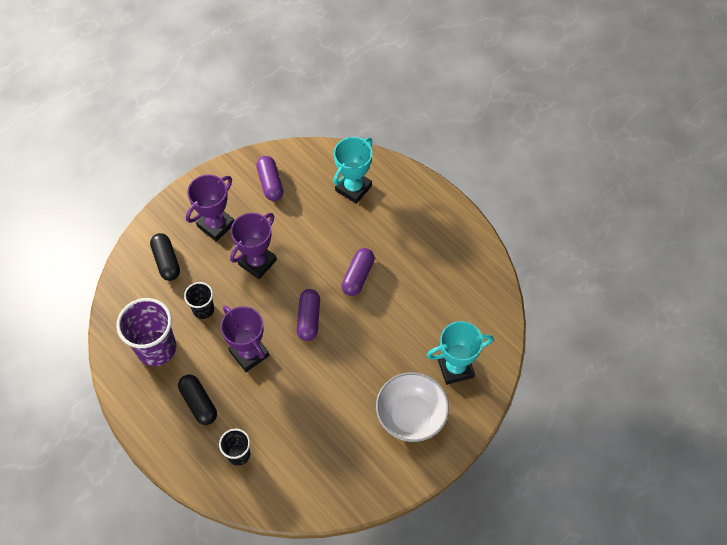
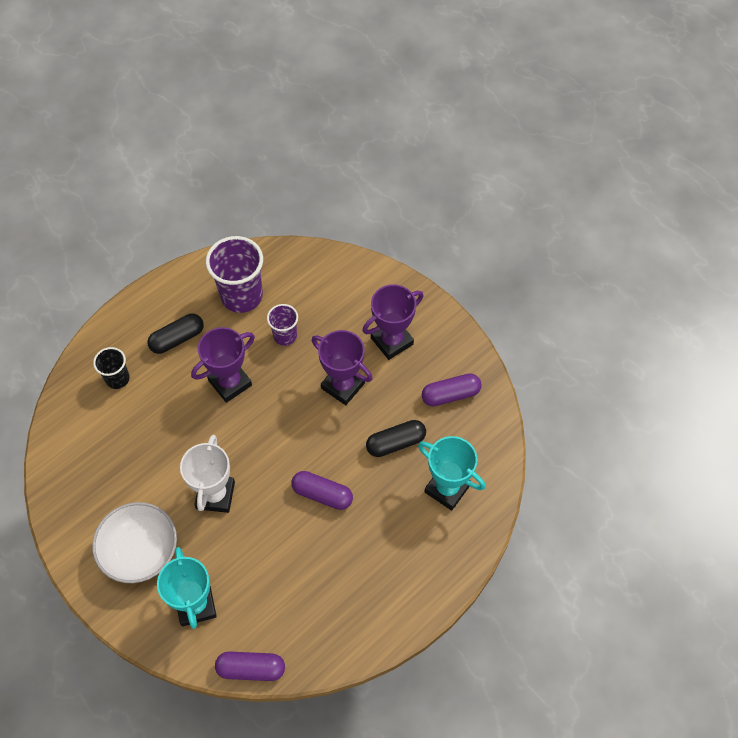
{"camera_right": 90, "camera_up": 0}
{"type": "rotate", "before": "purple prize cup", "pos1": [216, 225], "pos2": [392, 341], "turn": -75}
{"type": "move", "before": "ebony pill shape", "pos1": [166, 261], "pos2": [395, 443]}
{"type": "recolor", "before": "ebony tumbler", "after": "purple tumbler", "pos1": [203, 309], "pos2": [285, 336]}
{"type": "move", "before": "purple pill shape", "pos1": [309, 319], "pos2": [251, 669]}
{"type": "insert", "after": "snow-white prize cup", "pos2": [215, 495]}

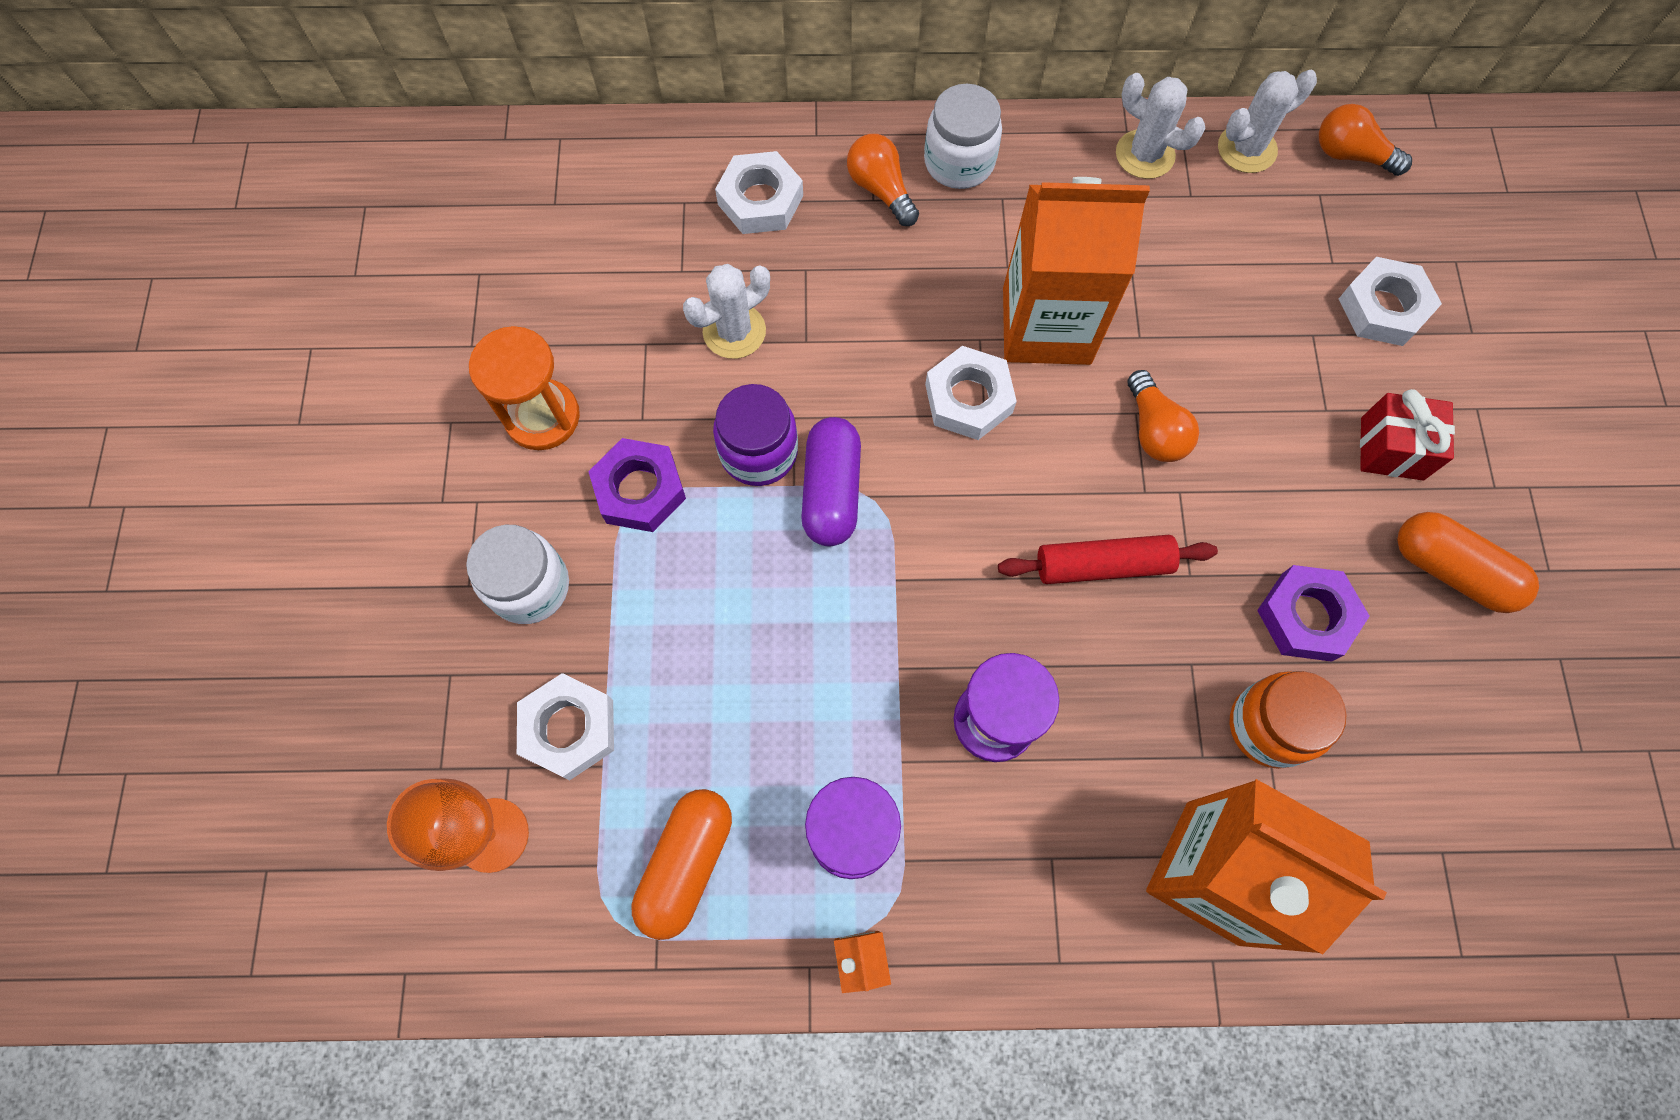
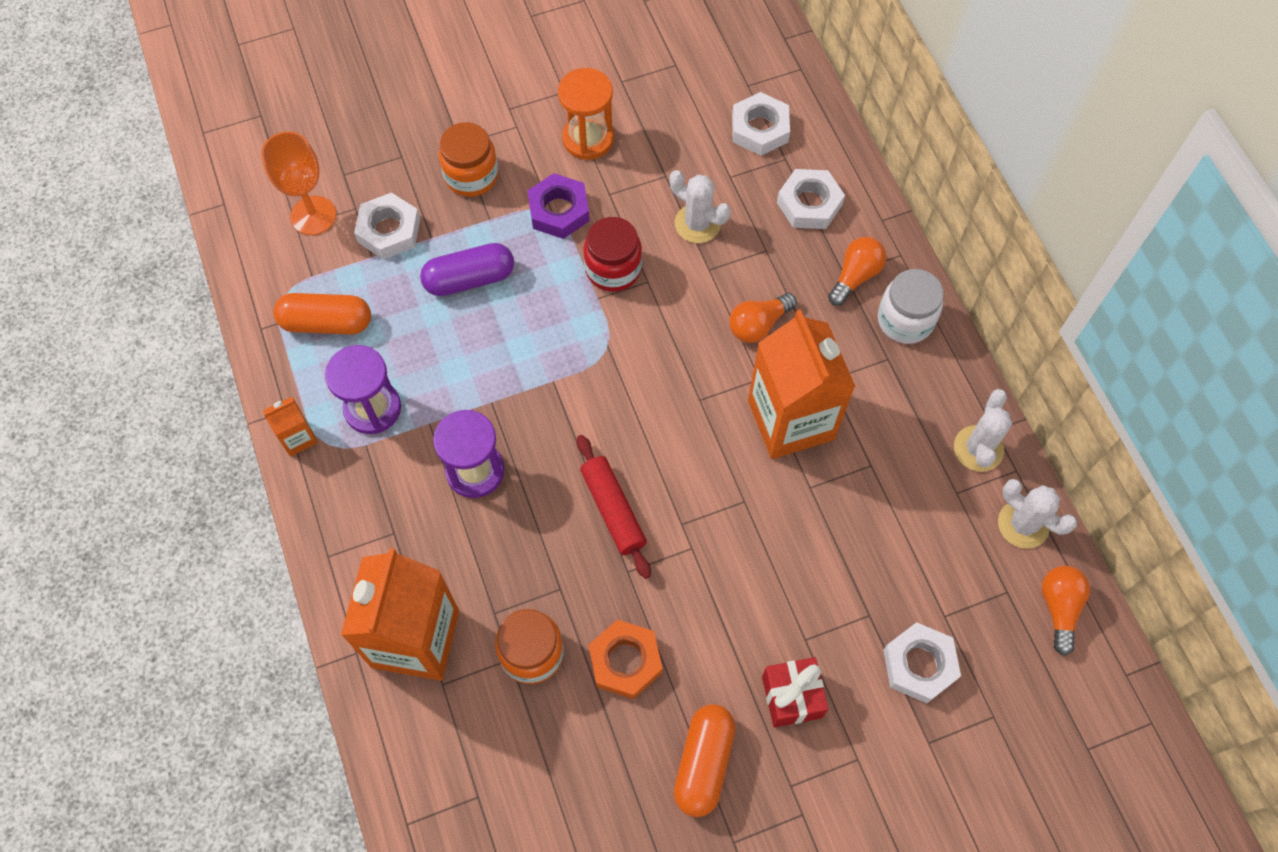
{"camera_right": 70, "camera_up": -5}
{"type": "move", "before": "snow-white hexagon nut", "pos1": [968, 398], "pos2": [760, 129]}
{"type": "move", "before": "bright orange lightbulb", "pos1": [1154, 430], "pos2": [758, 324]}
{"type": "recolor", "before": "purple preserve jar", "after": "scarlet preserve jar", "pos1": [758, 452], "pos2": [613, 269]}
{"type": "move", "before": "purple pill shape", "pos1": [831, 491], "pos2": [469, 279]}
{"type": "recolor", "before": "snow-white preserve jar", "after": "bright orange preserve jar", "pos1": [530, 586], "pos2": [471, 176]}
{"type": "recolor", "before": "purple hexagon nut", "after": "bright orange hexagon nut", "pos1": [1306, 617], "pos2": [625, 661]}

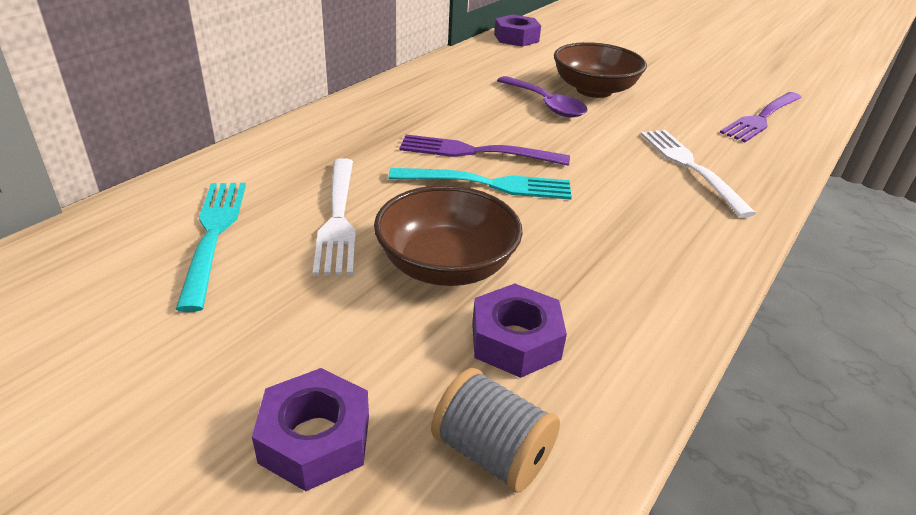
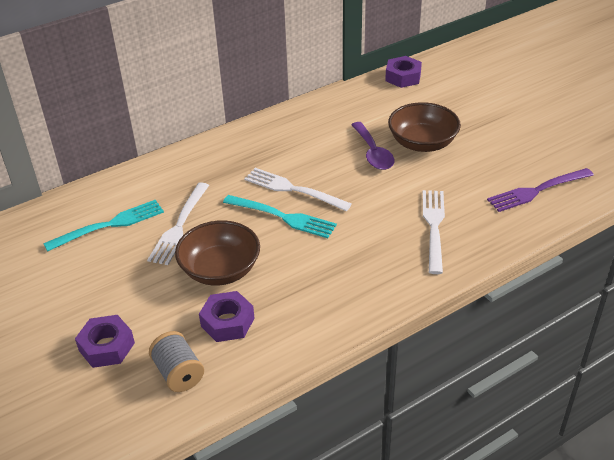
{"camera_right": 25, "camera_up": 5}
{"type": "recolor", "before": "purple table fork", "after": "snow-white table fork", "pos1": [477, 152], "pos2": [293, 189]}
{"type": "rotate", "before": "turquoise table fork", "pos1": [213, 235], "pos2": [109, 225], "turn": 45}

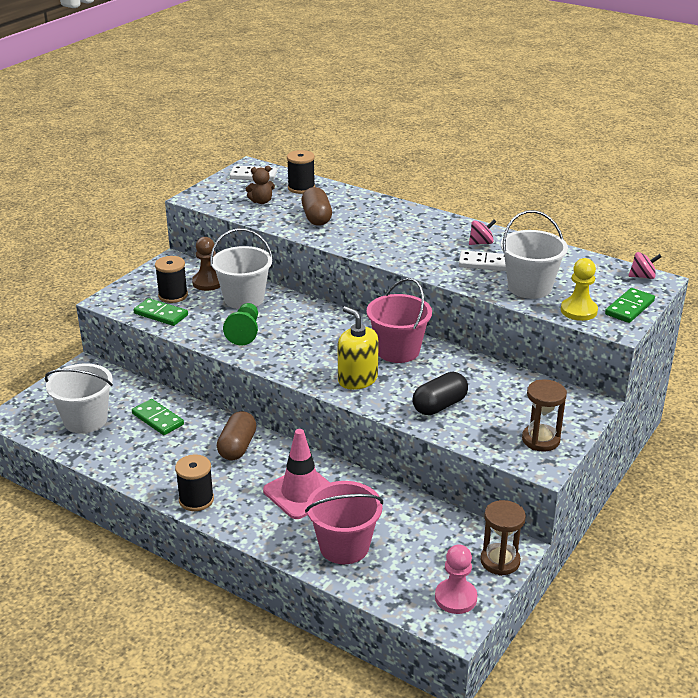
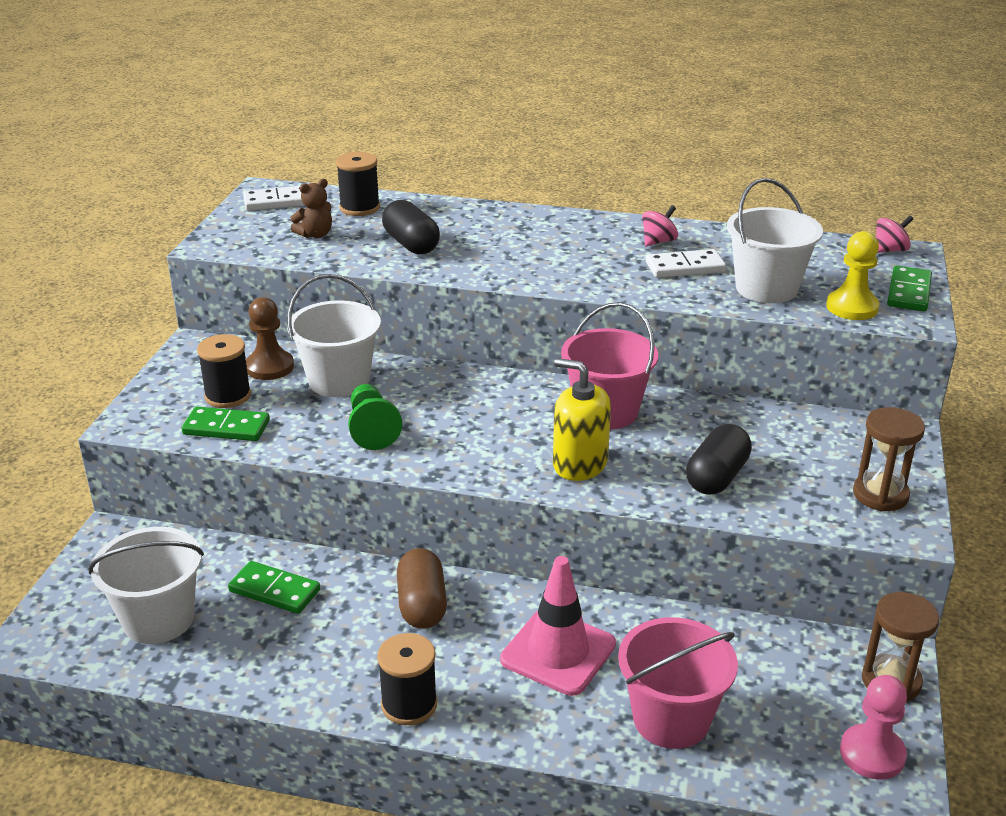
{"camera_right": -20, "camera_up": 0}
{"type": "recolor", "before": "russet pill shape", "after": "ebony pill shape", "pos1": [316, 218], "pos2": [411, 244]}

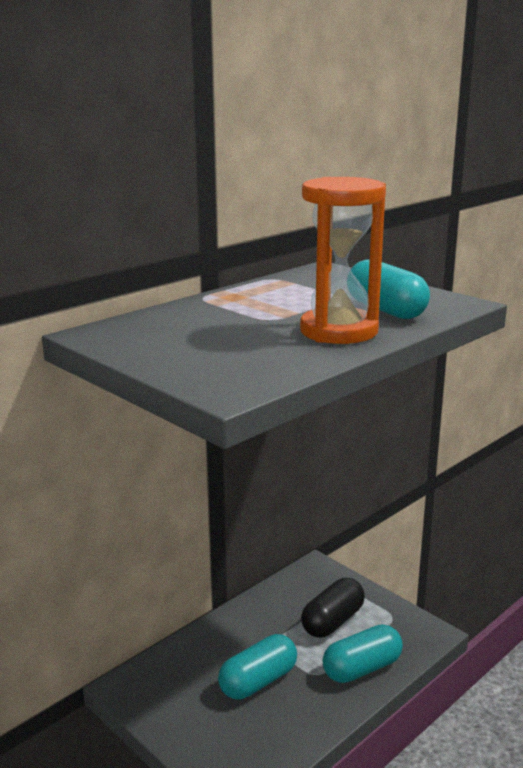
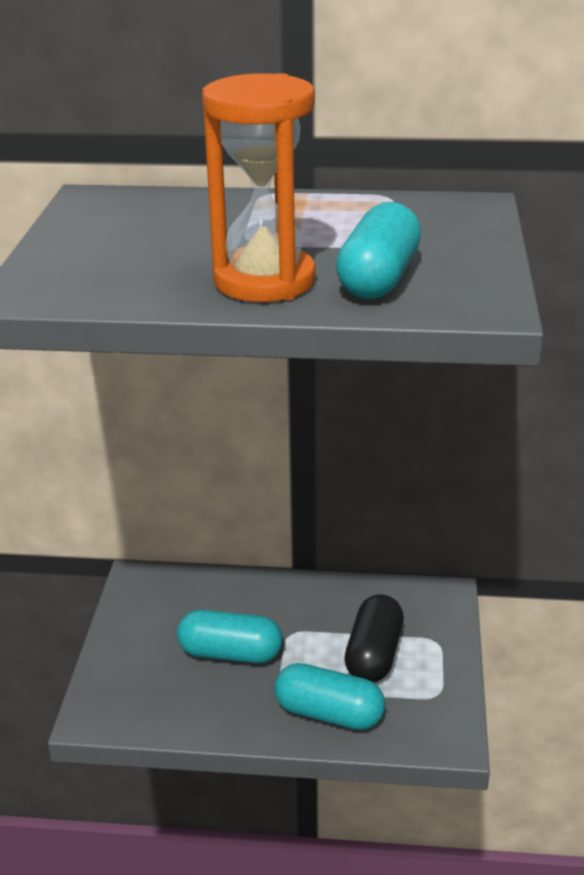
{"camera_right": 50, "camera_up": 10}
{"type": "rotate", "before": "ebony pill shape", "pos1": [333, 621], "pos2": [374, 654], "turn": -75}

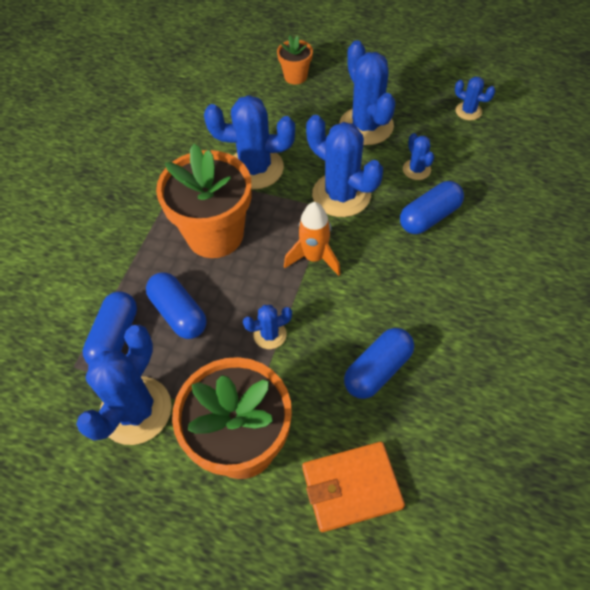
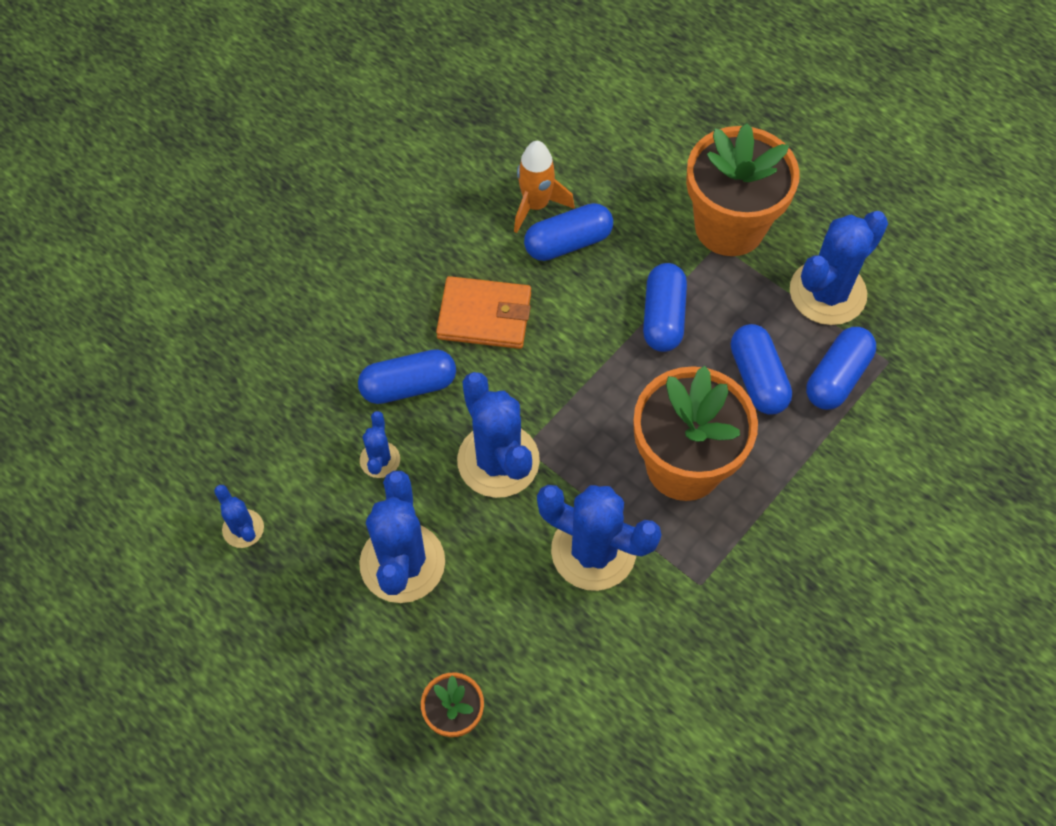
{"camera_right": -160, "camera_up": 5}
{"type": "move", "before": "bright orange spaceship", "pos1": [314, 258], "pos2": [536, 205]}
{"type": "replace", "before": "blue cactus", "after": "blue pill shape", "pos1": [270, 334], "pos2": [663, 317]}
{"type": "move", "before": "bright orange billfold", "pos1": [351, 487], "pos2": [484, 316]}

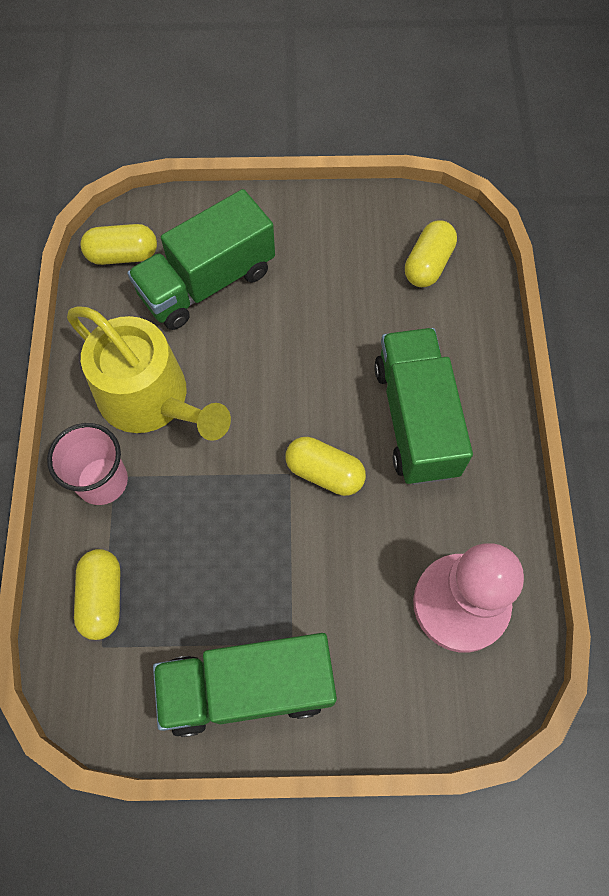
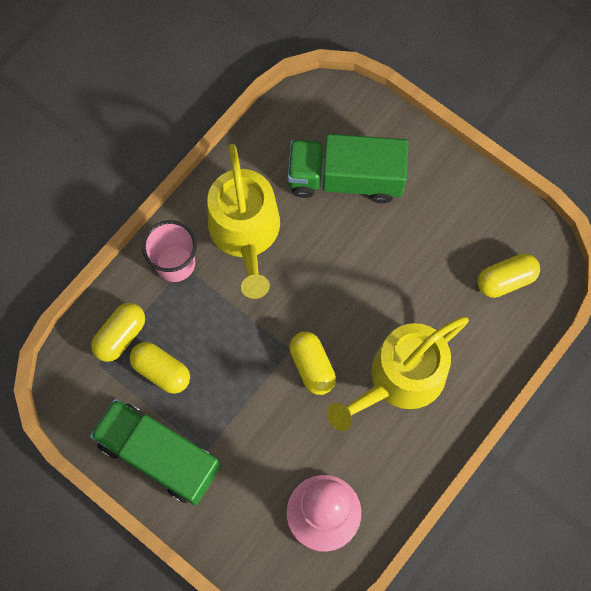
{"camera_right": 40, "camera_up": 5}
{"type": "move", "before": "bright yellow pill shape", "pos1": [123, 255], "pos2": [161, 371]}
{"type": "replace", "before": "leaf-green toy truck", "after": "bright yellow sprinkling can", "pos1": [416, 419], "pos2": [400, 379]}

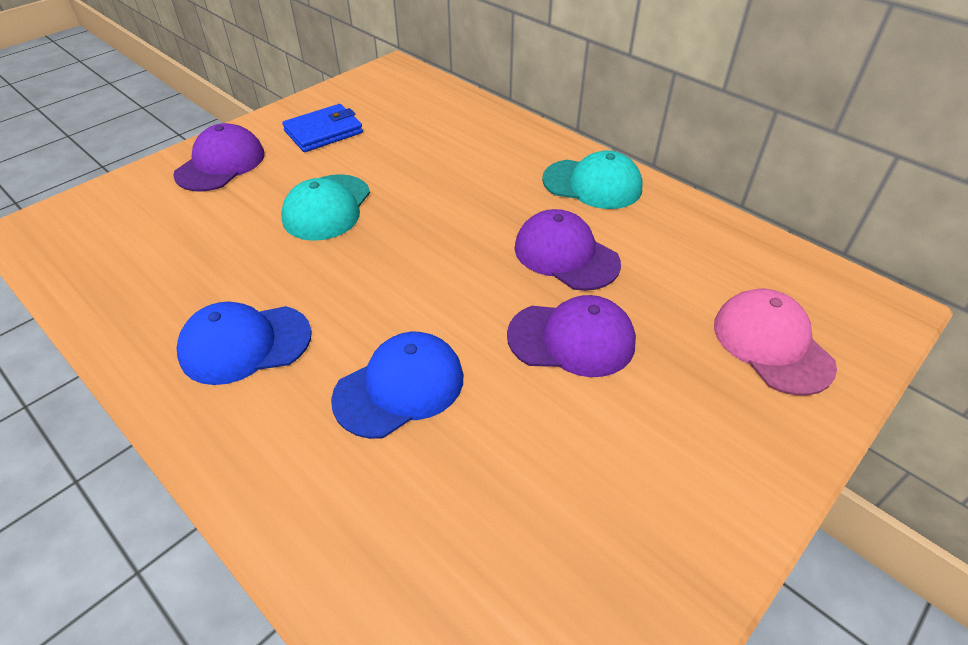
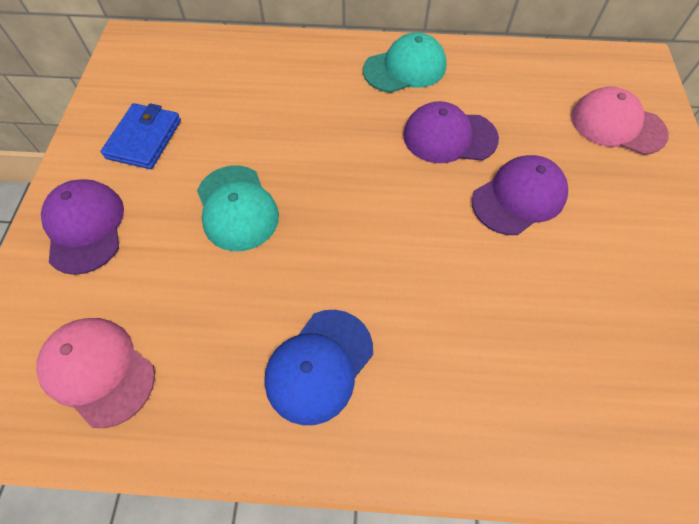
{"camera_right": -40, "camera_up": 15}
{"type": "delete", "before": "blue cap", "pos1": [400, 387]}
{"type": "insert", "after": "rose-pink cap", "pos2": [98, 371]}

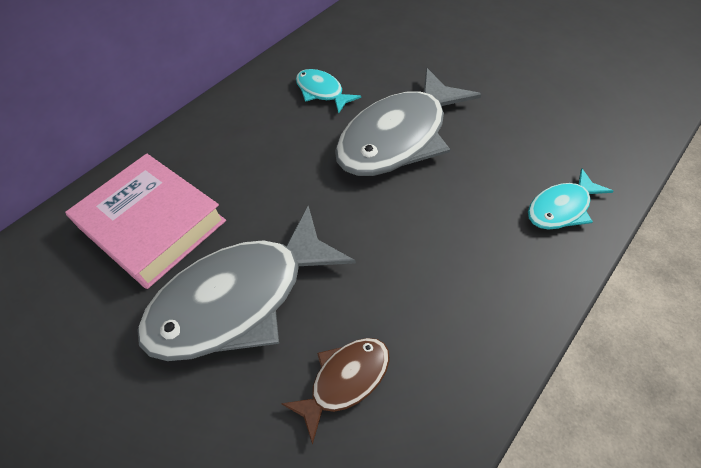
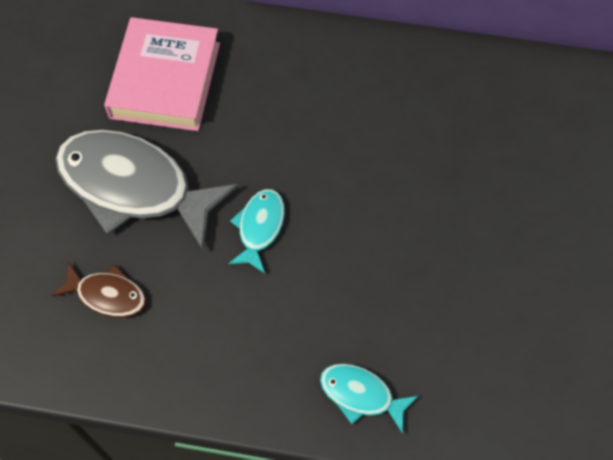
{"camera_right": 55, "camera_up": 10}
{"type": "delete", "before": "grey fish", "pos1": [399, 137]}
{"type": "move", "before": "turquoise fish", "pos1": [322, 92], "pos2": [259, 228]}

